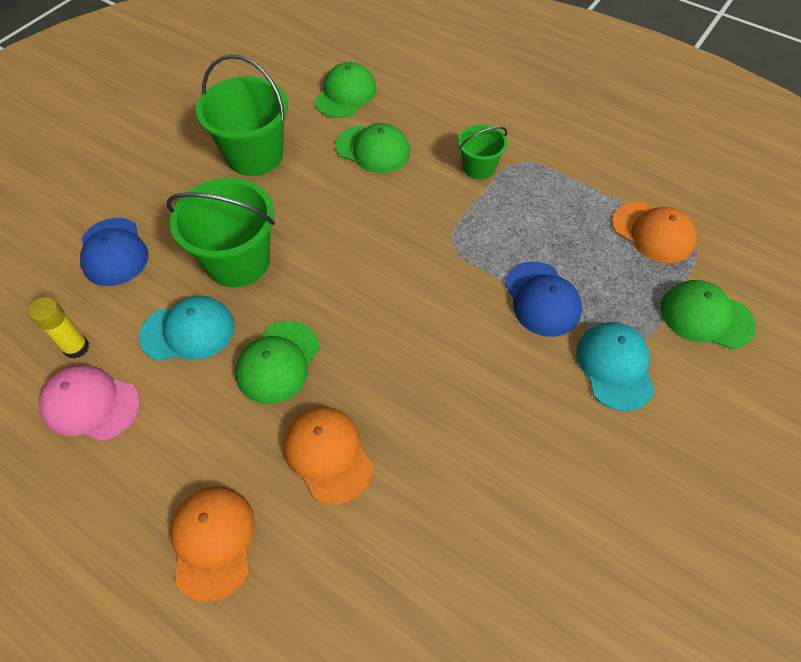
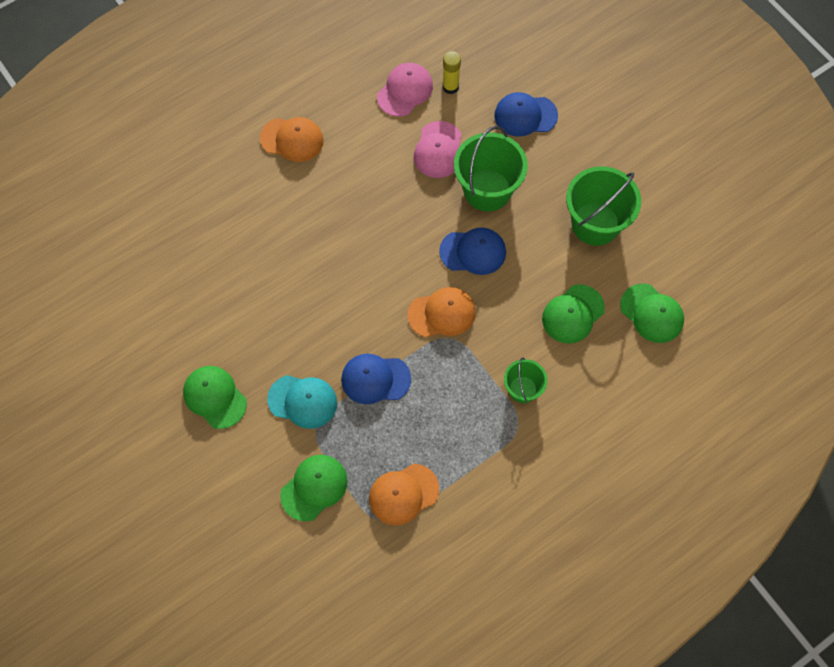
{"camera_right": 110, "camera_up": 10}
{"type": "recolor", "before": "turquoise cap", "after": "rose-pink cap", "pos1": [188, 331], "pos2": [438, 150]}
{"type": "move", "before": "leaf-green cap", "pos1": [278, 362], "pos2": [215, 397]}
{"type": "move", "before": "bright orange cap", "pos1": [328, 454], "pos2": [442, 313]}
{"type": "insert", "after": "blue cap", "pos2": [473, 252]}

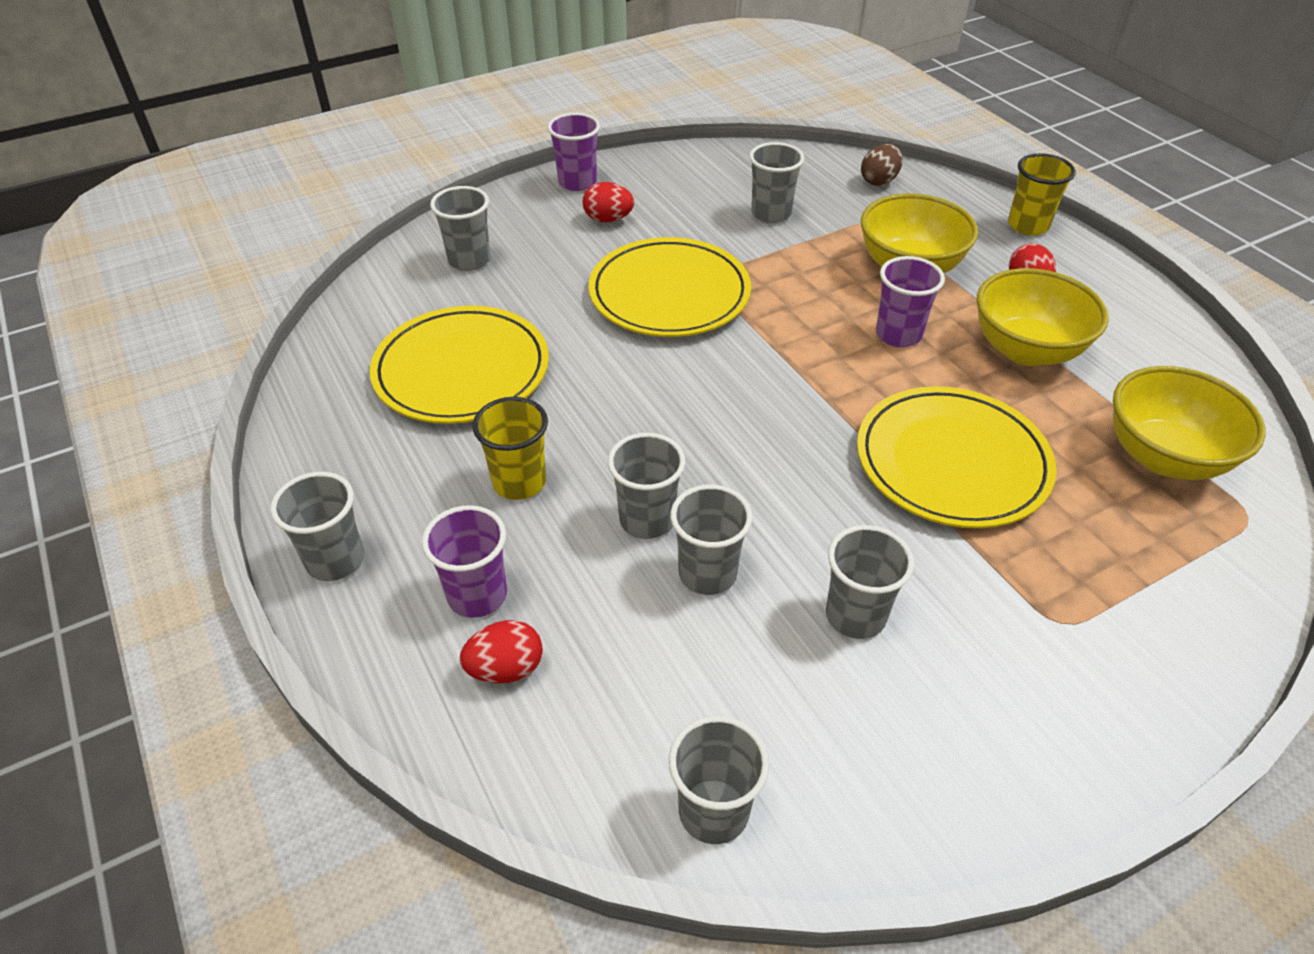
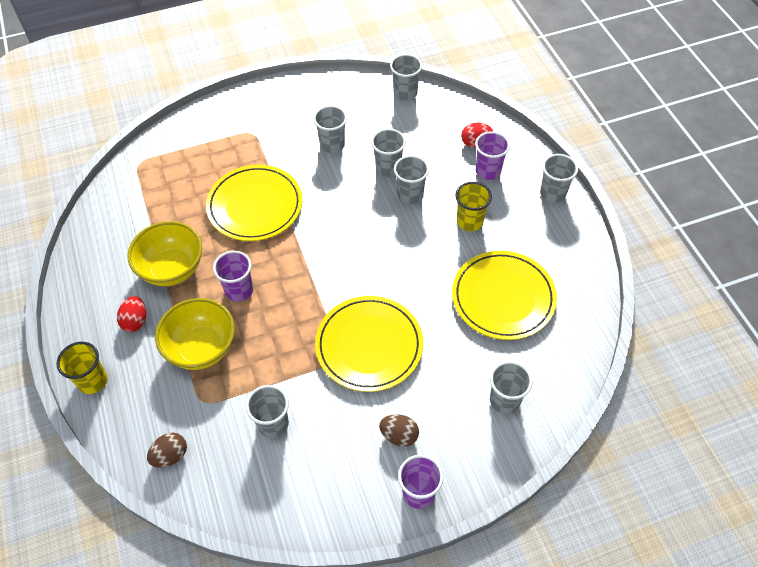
{"camera_right": -170, "camera_up": 10}
{"type": "recolor", "before": "scarlet toy egg", "after": "russet toy egg", "pos1": [608, 219], "pos2": [399, 435]}
{"type": "delete", "before": "bright yellow serving bowl", "pos1": [1163, 457]}

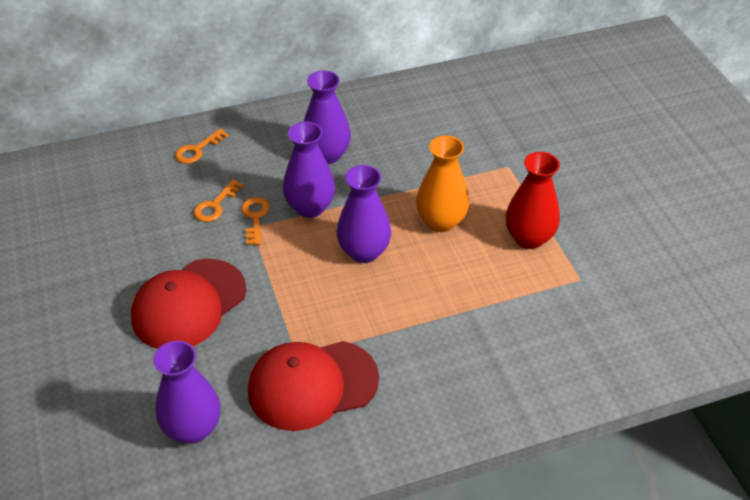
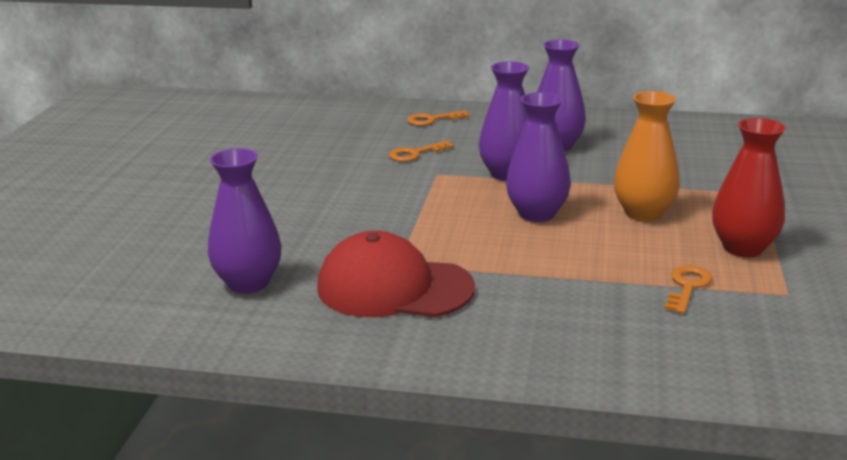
{"camera_right": 30, "camera_up": -20}
{"type": "move", "before": "bright orange door key", "pos1": [255, 217], "pos2": [687, 287]}
{"type": "delete", "before": "scarlet cap", "pos1": [189, 304]}

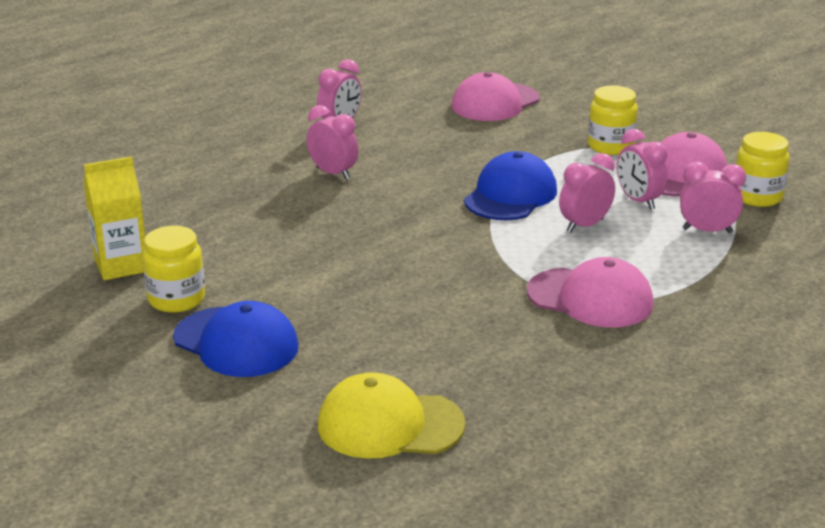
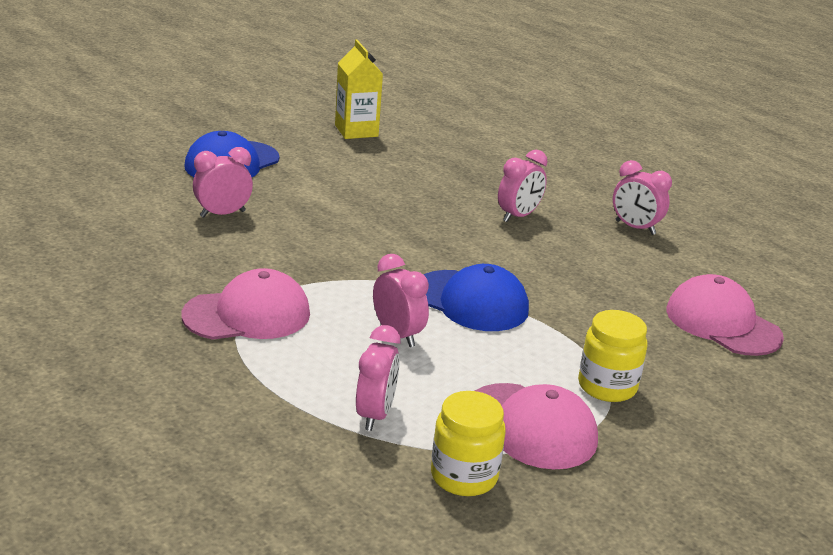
{"camera_right": 90, "camera_up": 0}
{"type": "move", "before": "rose-pink clock", "pos1": [638, 201], "pos2": [222, 214]}
{"type": "delete", "before": "bright yellow preserve jar", "pos1": [176, 299]}
{"type": "rotate", "before": "rose-pink cap", "pos1": [590, 298], "pos2": [247, 314], "turn": -135}
{"type": "delete", "before": "bright yellow cap", "pos1": [390, 425]}

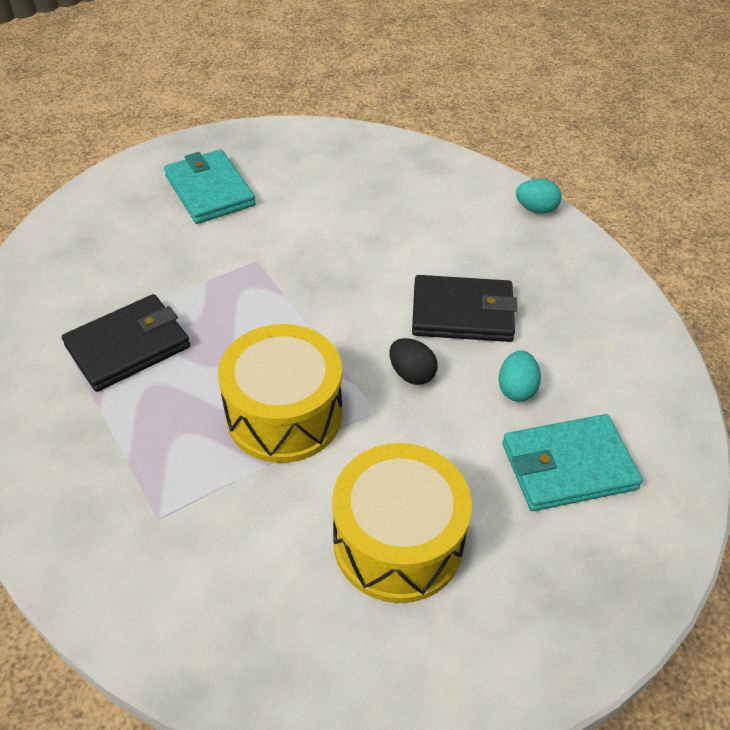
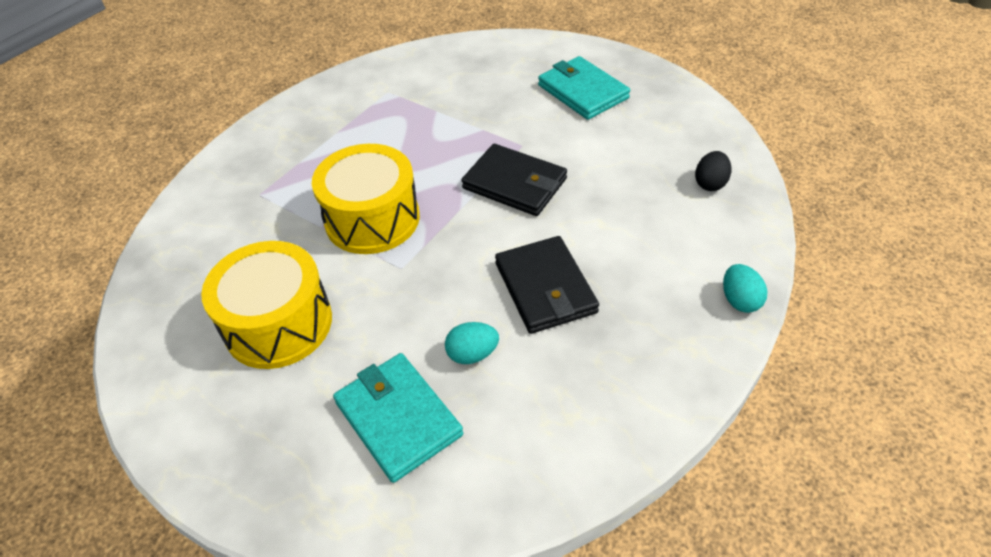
{"camera_right": 70, "camera_up": 0}
{"type": "rotate", "before": "turquoise billfold", "pos1": [210, 190], "pos2": [583, 91], "turn": -75}
{"type": "move", "before": "ebony billfold", "pos1": [128, 346], "pos2": [514, 184]}
{"type": "move", "before": "ebony toy egg", "pos1": [411, 374], "pos2": [710, 183]}

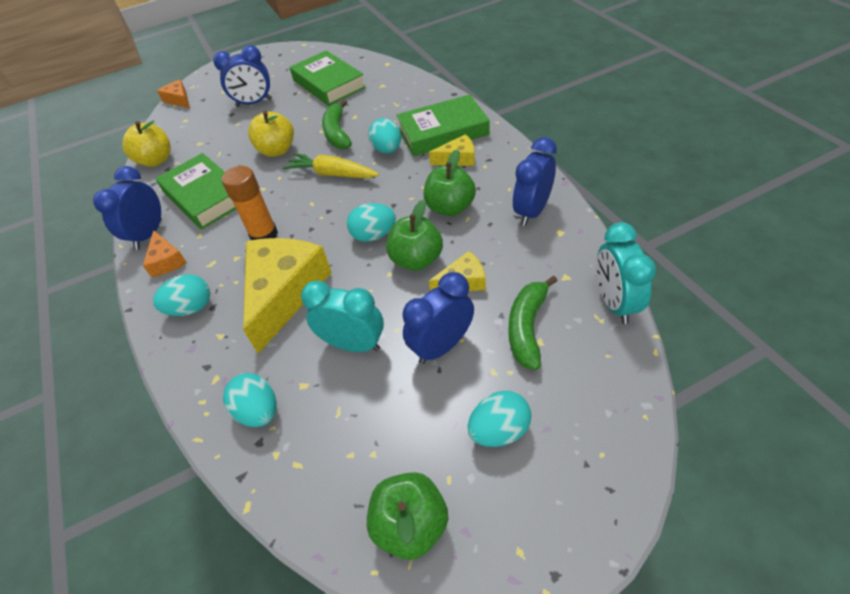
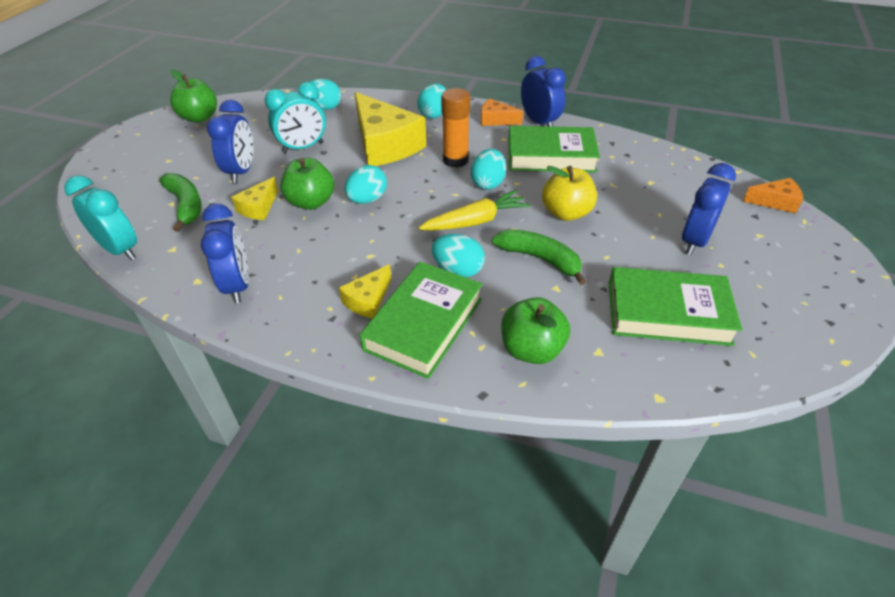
{"camera_right": 130, "camera_up": -5}
{"type": "delete", "before": "bright yellow apple fruit", "pos1": [156, 160]}
{"type": "move", "before": "leaf-green apple fruit", "pos1": [450, 208], "pos2": [531, 349]}
{"type": "move", "before": "turquoise toy egg", "pos1": [499, 430], "pos2": [488, 183]}

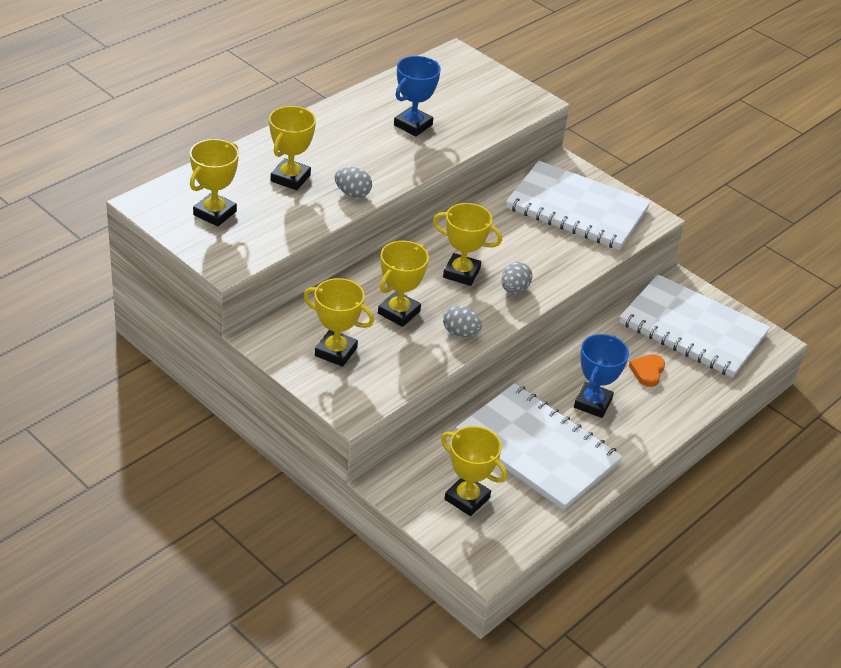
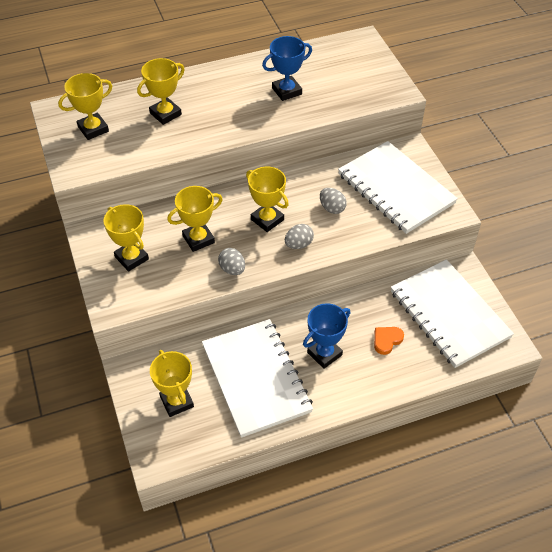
{"camera_right": 30, "camera_up": 10}
{"type": "move", "before": "grey toy egg", "pos1": [352, 193], "pos2": [332, 208]}

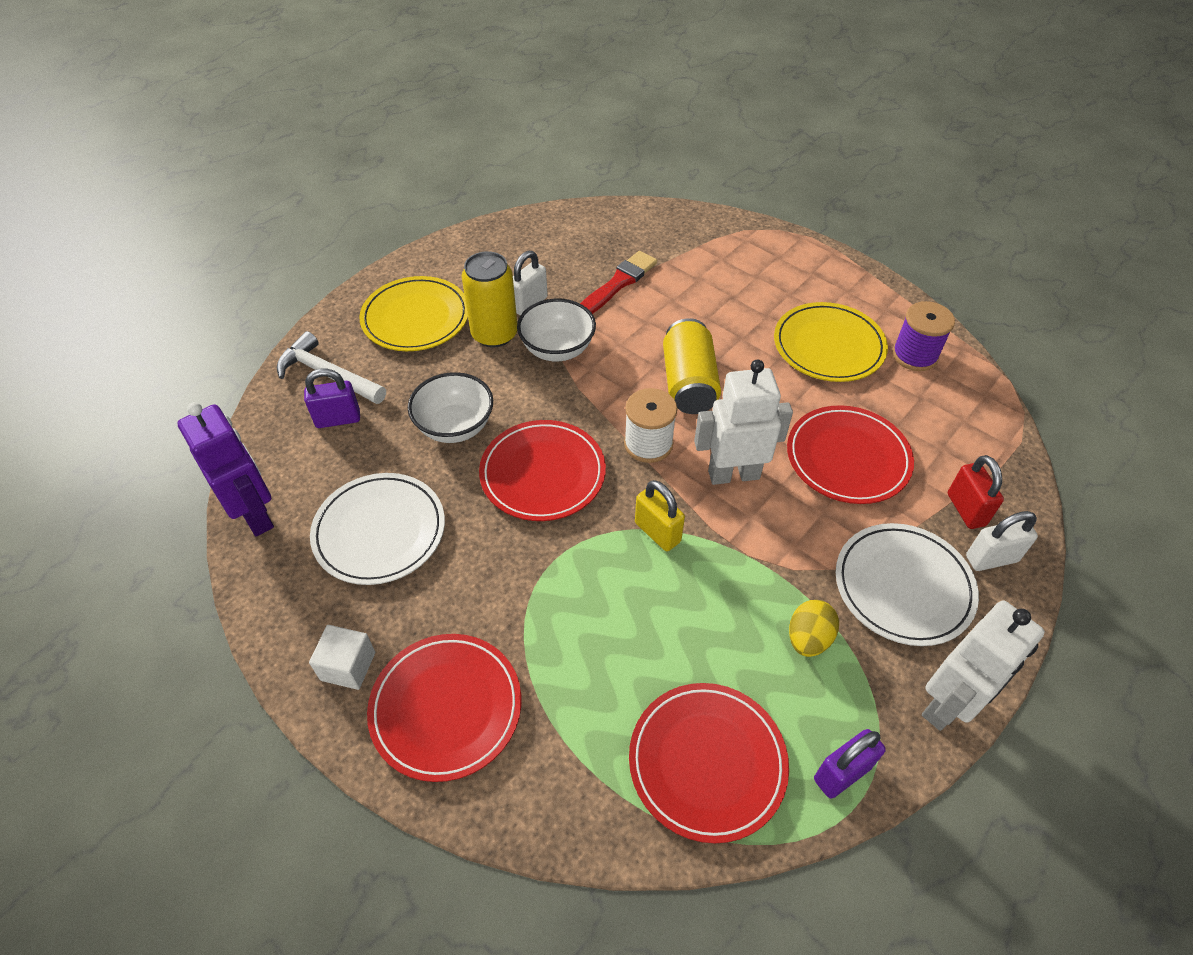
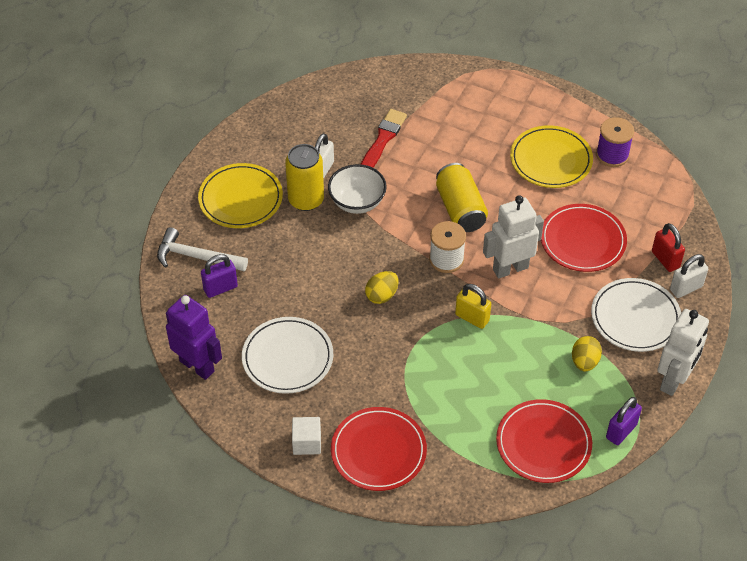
{"camera_right": -15, "camera_up": 0}
{"type": "delete", "before": "snow-white serving bowl", "pos1": [455, 426]}
{"type": "replace", "before": "scarlet plate", "after": "bright yellow toy egg", "pos1": [543, 473], "pos2": [382, 295]}

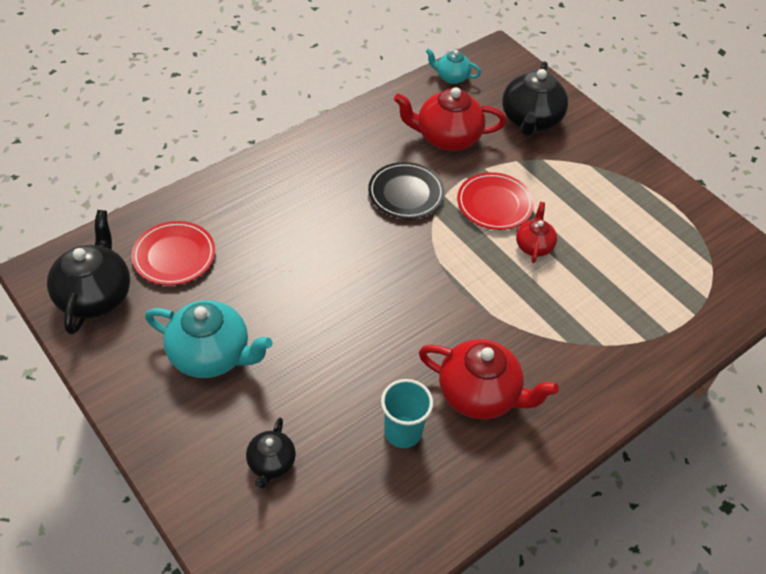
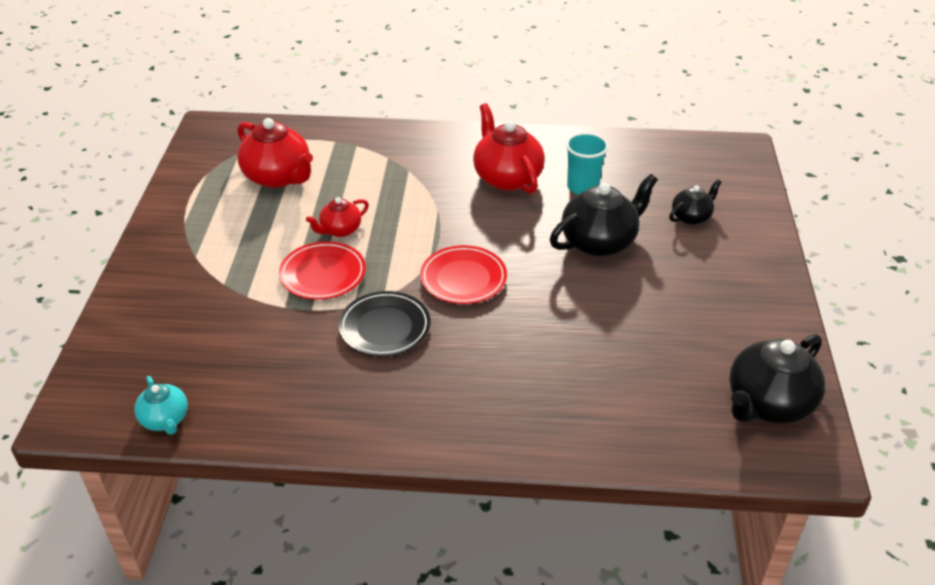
{"camera_right": -135, "camera_up": -10}
{"type": "move", "before": "ebony china teapot", "pos1": [530, 120], "pos2": [599, 242]}
{"type": "move", "before": "scarlet china teapot", "pos1": [446, 138], "pos2": [278, 177]}
{"type": "move", "before": "scarlet plate", "pos1": [174, 256], "pos2": [463, 278]}
{"type": "delete", "before": "turquoise china teapot", "pos1": [211, 355]}

